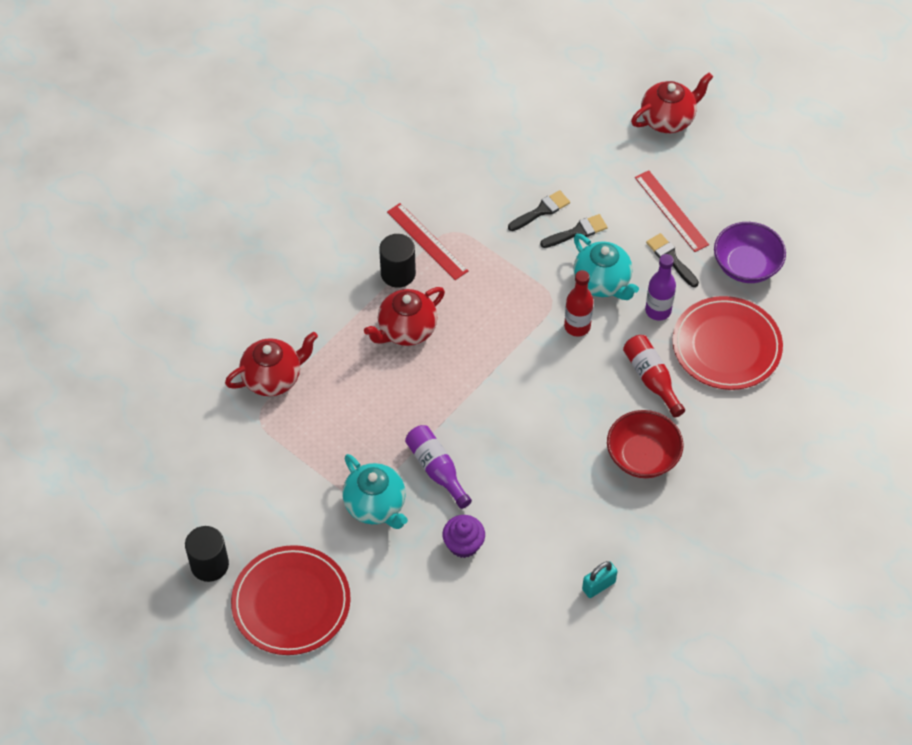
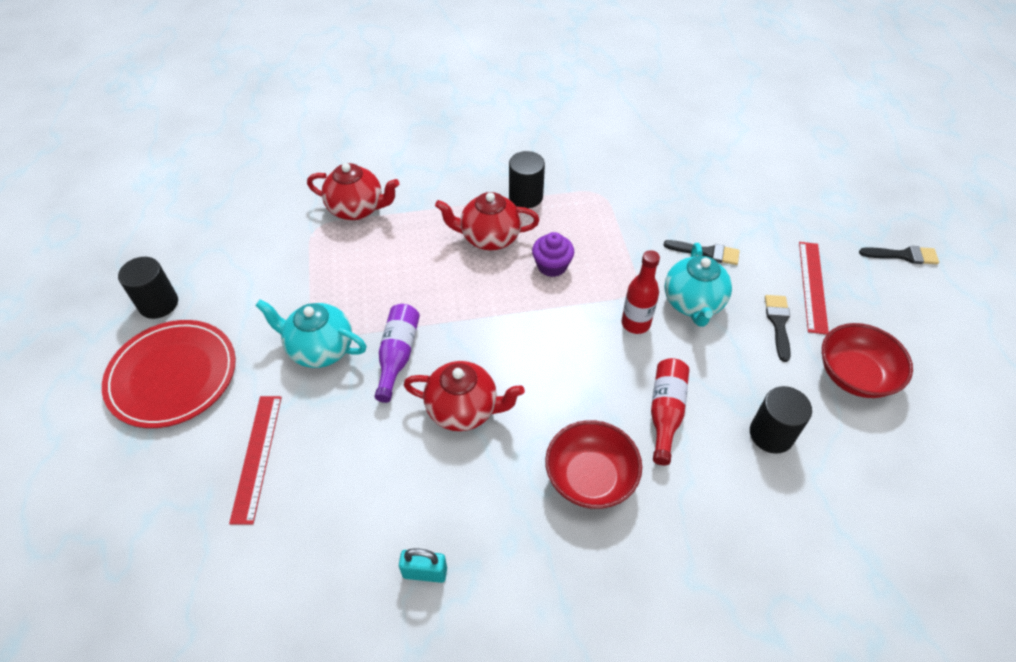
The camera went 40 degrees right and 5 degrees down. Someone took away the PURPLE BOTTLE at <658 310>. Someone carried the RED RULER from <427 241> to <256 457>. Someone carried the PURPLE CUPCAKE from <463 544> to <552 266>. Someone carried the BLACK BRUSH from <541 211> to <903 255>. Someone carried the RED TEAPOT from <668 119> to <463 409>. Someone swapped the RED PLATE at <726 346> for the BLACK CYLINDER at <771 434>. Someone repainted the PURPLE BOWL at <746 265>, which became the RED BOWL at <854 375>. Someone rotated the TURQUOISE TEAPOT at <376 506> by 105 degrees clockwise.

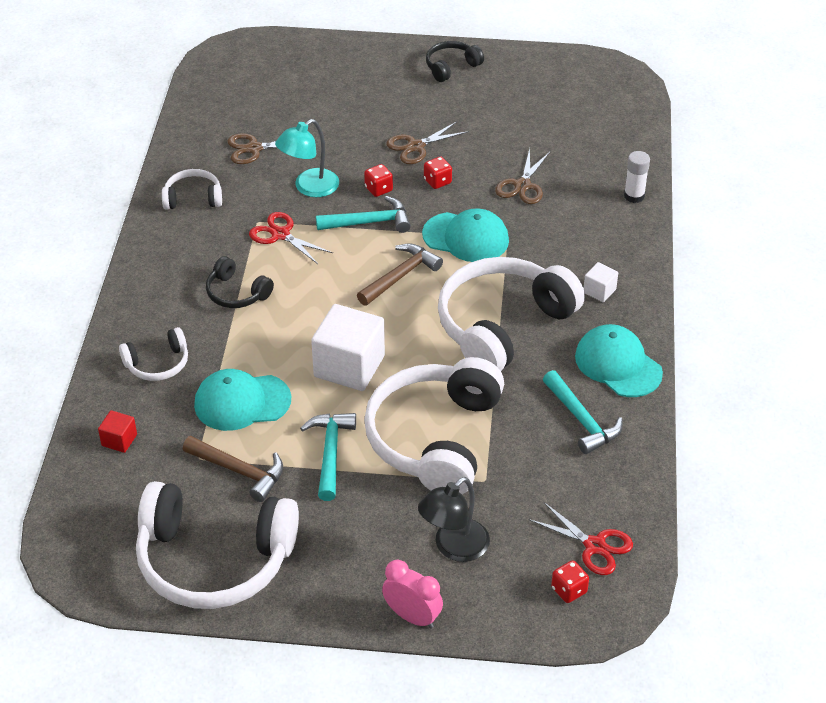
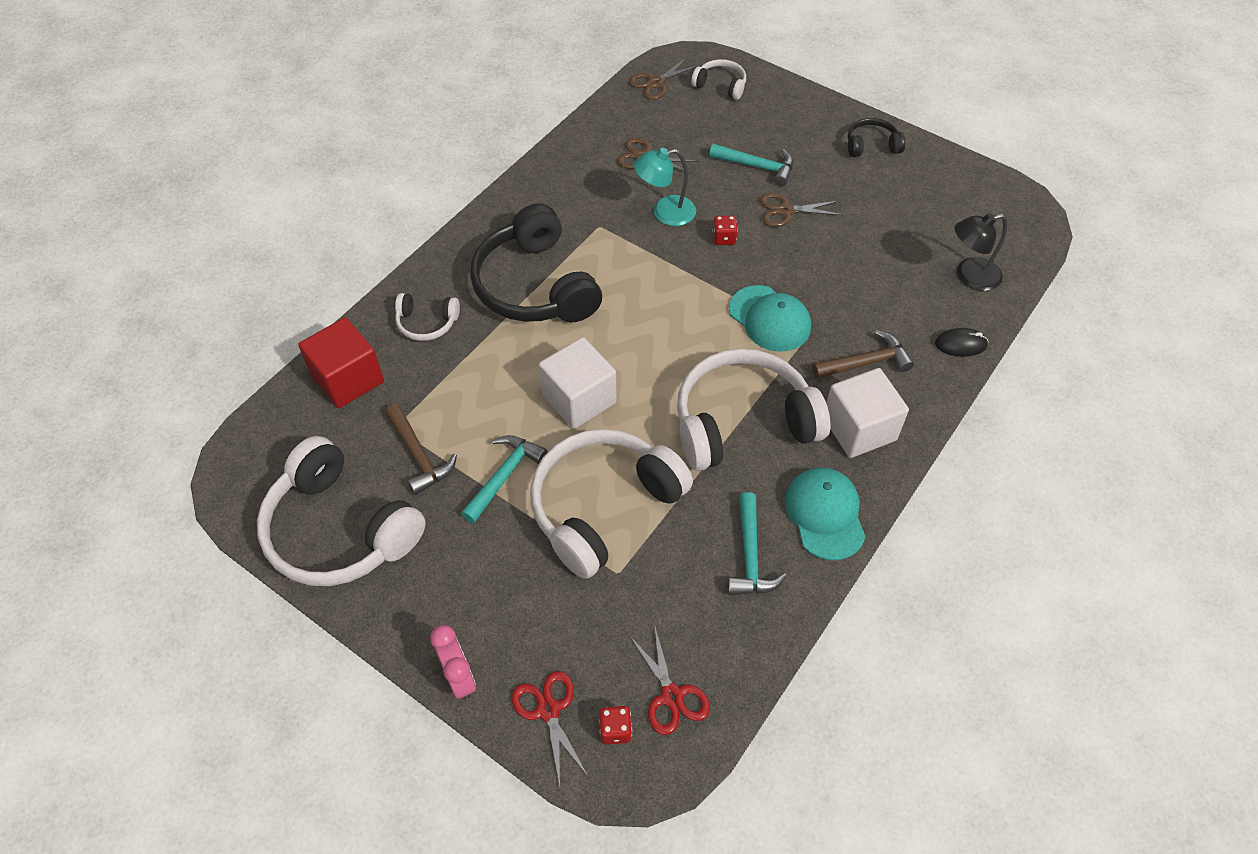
The camera went 30 degrees right and 10 degrees up. Someone took away the TURQUOISE CAP at <242 402>. Someone took away the RED DICE at <437 181>. Someone carried the WHITE HEADPHONES from <193 198> to <720 85>. Someone carried the RED SCISSORS from <280 234> to <548 710>. Someone carried the TURQUOISE HAMMER from <369 222> to <757 167>. Someone carried the BROWN HAMMER from <400 276> to <865 363>. Someone carried the BLACK LAMP from <454 547> to <969 276>. Someone carried the BROWN SCISSORS from <522 185> to <655 83>. Someone swapped the WHITE GLUE STICK at <634 196> for the BLACK MOUSE at <960 344>. Someone scaled the RED CUBE at <119 440> by 2.13. Someone scaled the BLACK HEADPHONES at <236 293> by 2.14. Someone scaled the WHITE CUBE at <599 291> by 2.13.

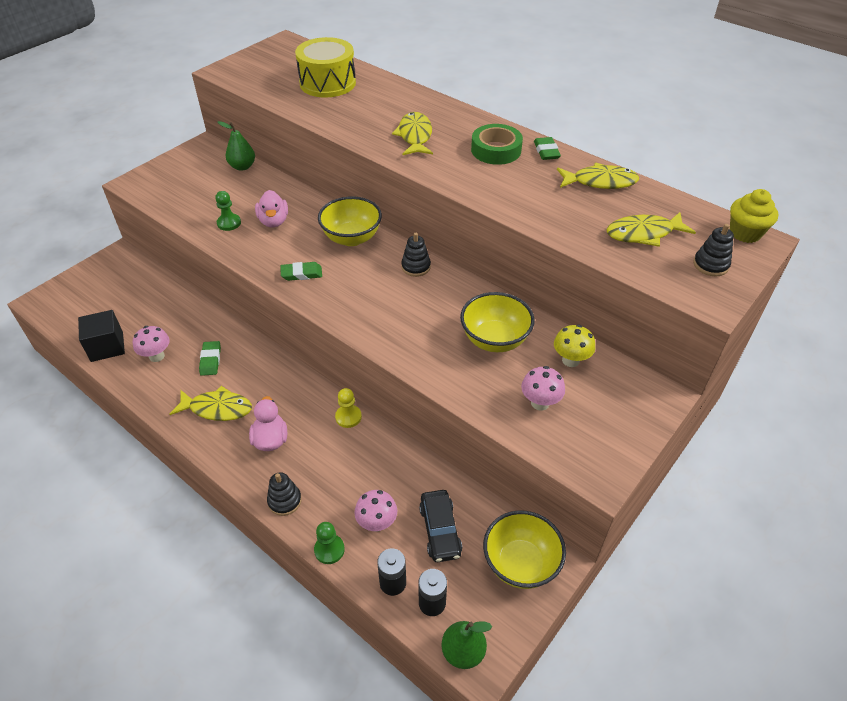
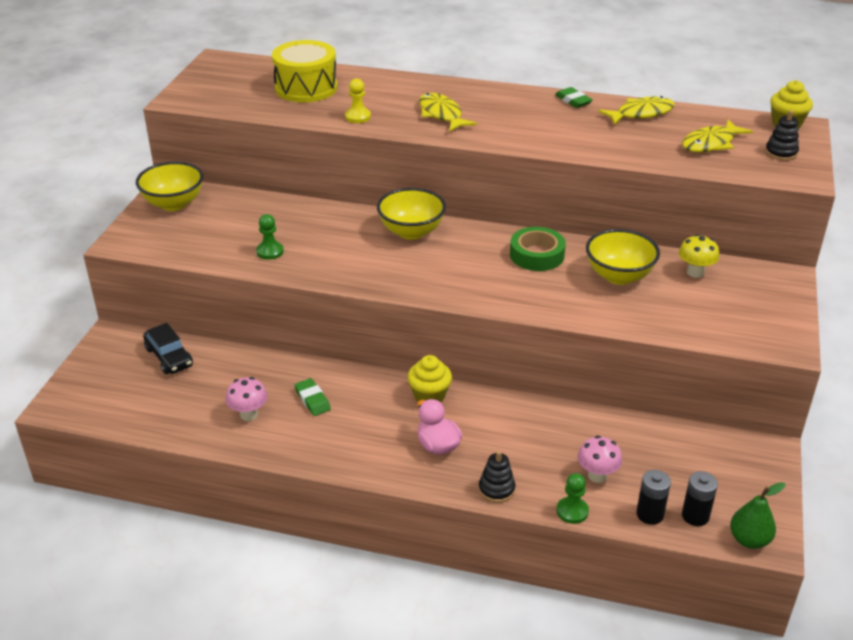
The camera went 25 degrees left and 10 degrees down. Someone took away the BLACK CUBE at <107 346>. Someone took away the YELLOW FISH at <217 408>. Someone took away the GREEN PEAR at <242 167>. Someone took away the PINK DUCK at <274 221>. Someone took away the GREEN ERASER at <301 274>. Someone took away the BLACK STACKING TOY at <416 267>. Someone took away the PINK MUSHROOM at <540 403>. Someone put down the YELLOW CUPCAKE at <429 396>. Someone carried the YELLOW PAWN from <348 417> to <358 117>. Someone carried the BLACK CAR from <440 530> to <169 357>. Someone carried the GREEN TAPE from <496 150> to <537 255>. Someone carried the YELLOW BOWL from <520 563> to <173 204>.

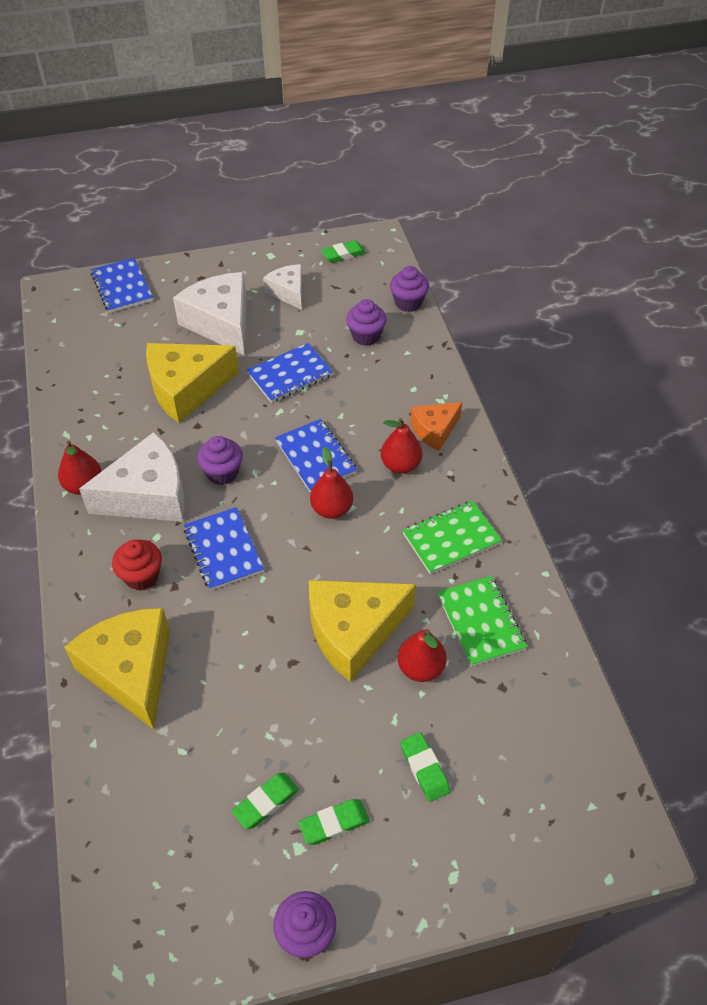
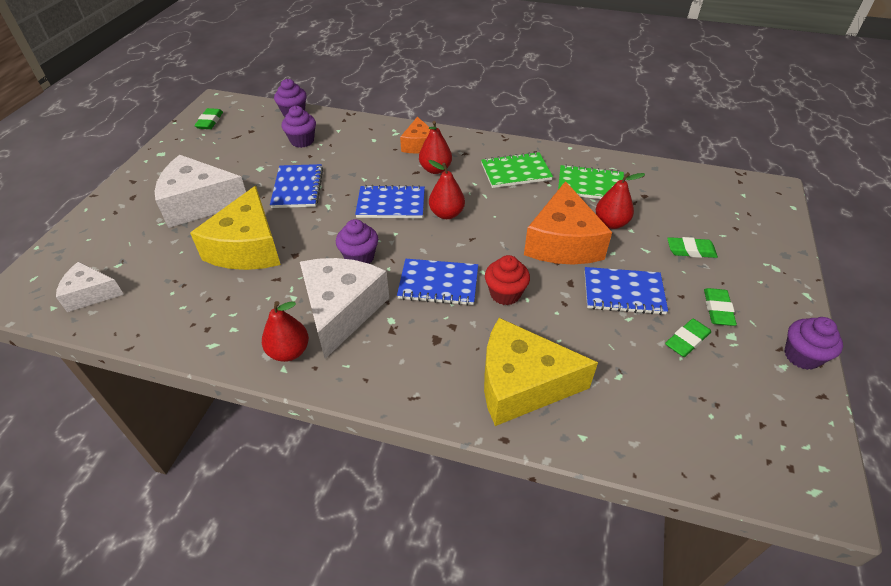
The camera went 60 degrees left and 5 degrees down. Someone carried the BLUE NOTEBOOK from <122 287> to <623 292>. Someone carried the RED CUPCAKE from <141 576> to <505 294>. Someone carried the WHITE CHEESE from <288 292> to <90 294>. Someone repainted the YELLOW CHEESE at <353 632>, which became the ORANGE CHEESE at <562 242>. Someone rotated the GREEN ERASER at <266 802> by 60 degrees clockwise. Someone rotated the GREEN NOTEBOOK at <451 539> by 75 degrees clockwise.

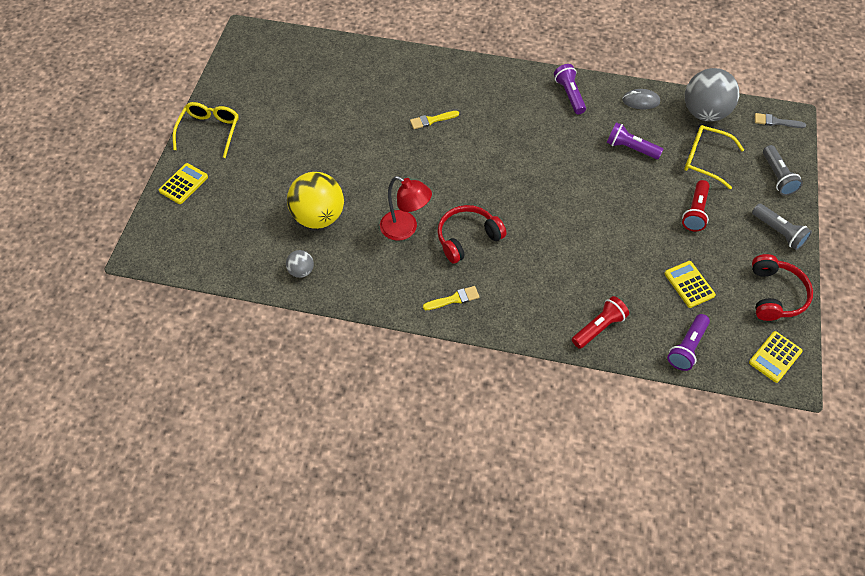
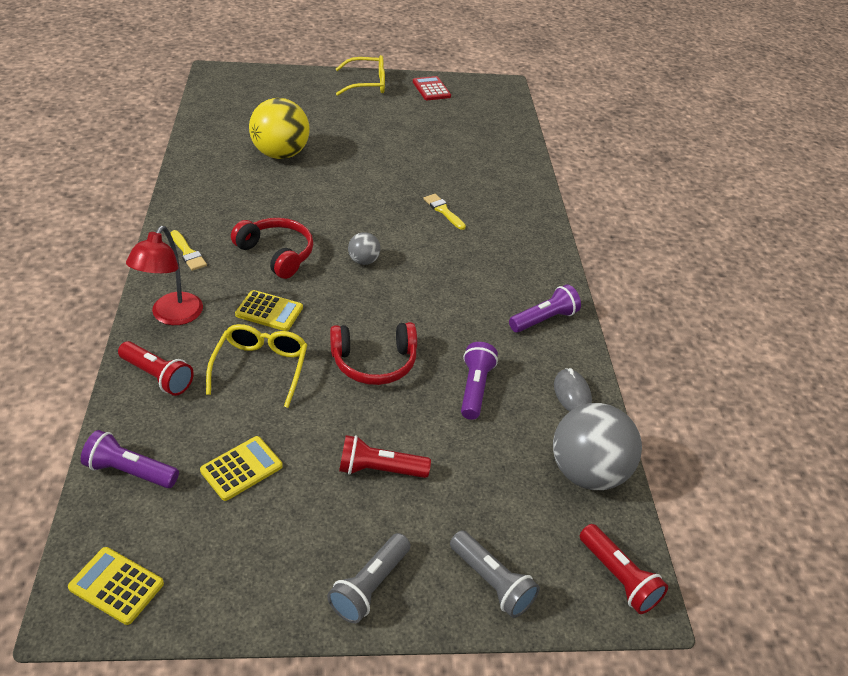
The camera went 70 degrees right and 15 degrees down. Someone put down the RED CALCULATOR at <431 89>. Someone carried the YELLOW CALCULATOR from <183 184> to <269 311>. Someone carried the GREY BALL from <301 271> to <363 261>. Someone carried the RED LAMP from <405 229> to <172 316>. Someone carried the YELLOW GLASSES from <704 160> to <261 367>. Someone carried the RED HEADPHONES from <775 294> to <374 362>. Someone swapped the GREY BRUSH at <776 122> for the RED FLASHLIGHT at <618 577>. Someone rotated the GREY FLASHLIGHT at <777 176> by 105 degrees counterclockwise.

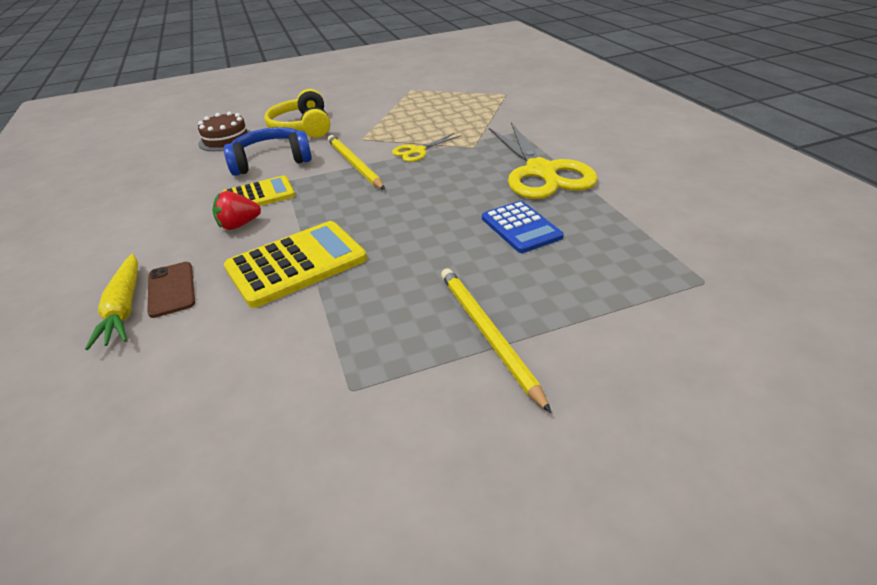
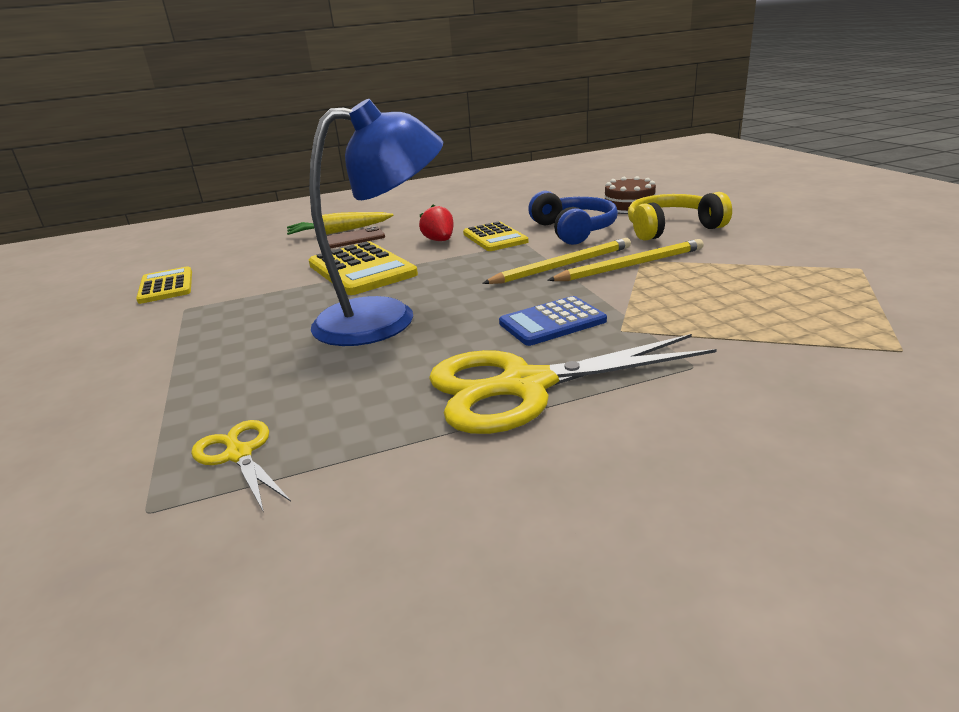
The camera went 90 degrees right and 10 degrees down. Someone put down the YELLOW CALCULATOR at <166 286>. Someone put down the BLUE LAMP at <386 318>. Someone carried the YELLOW SCISSORS from <418 151> to <239 454>. Someone carried the YELLOW PENCIL from <487 334> to <630 265>. Someone carried the BLUE CALCULATOR from <521 227> to <552 322>.

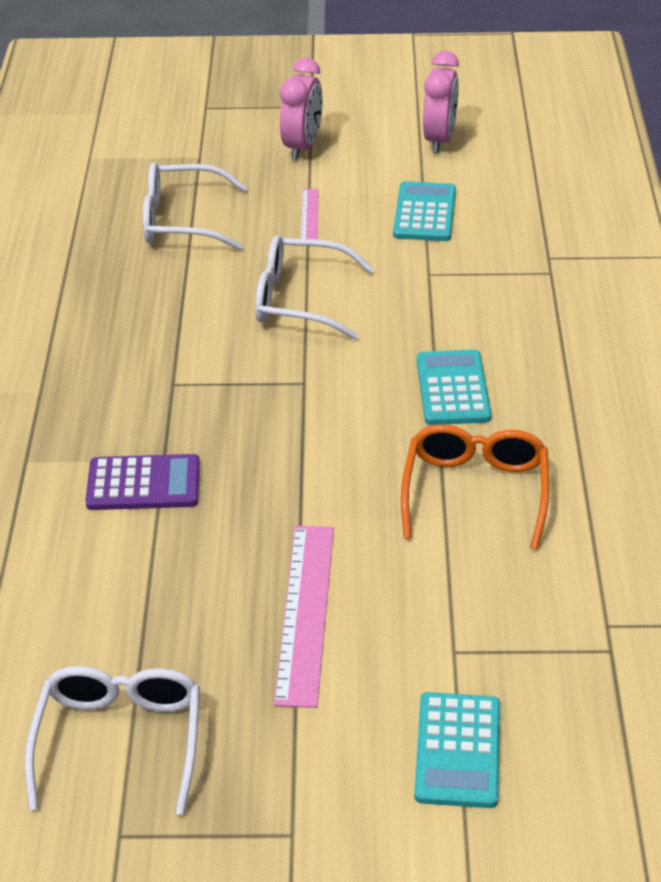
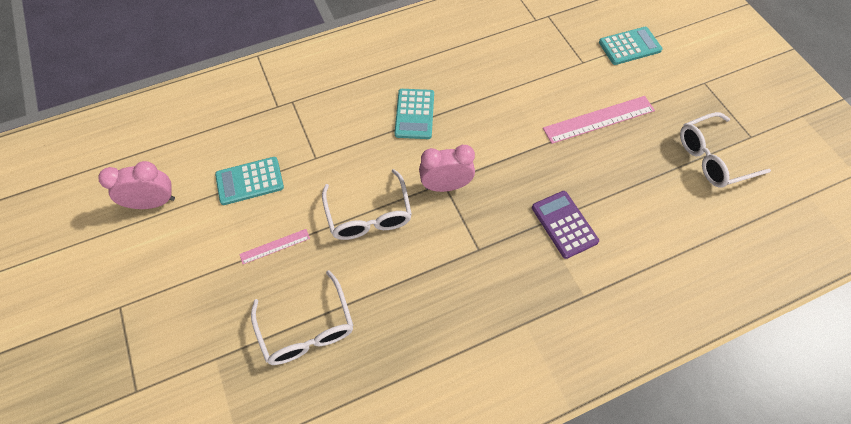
The camera went 115 degrees left and 20 degrees up. Someone took away the ORANGE GLASSES at <475 491>. Someone carried the PINK CLOCK from <302 146> to <445 186>. Someone rotated the TURQUOISE CALCULATOR at <452 389> by 60 degrees counterclockwise.

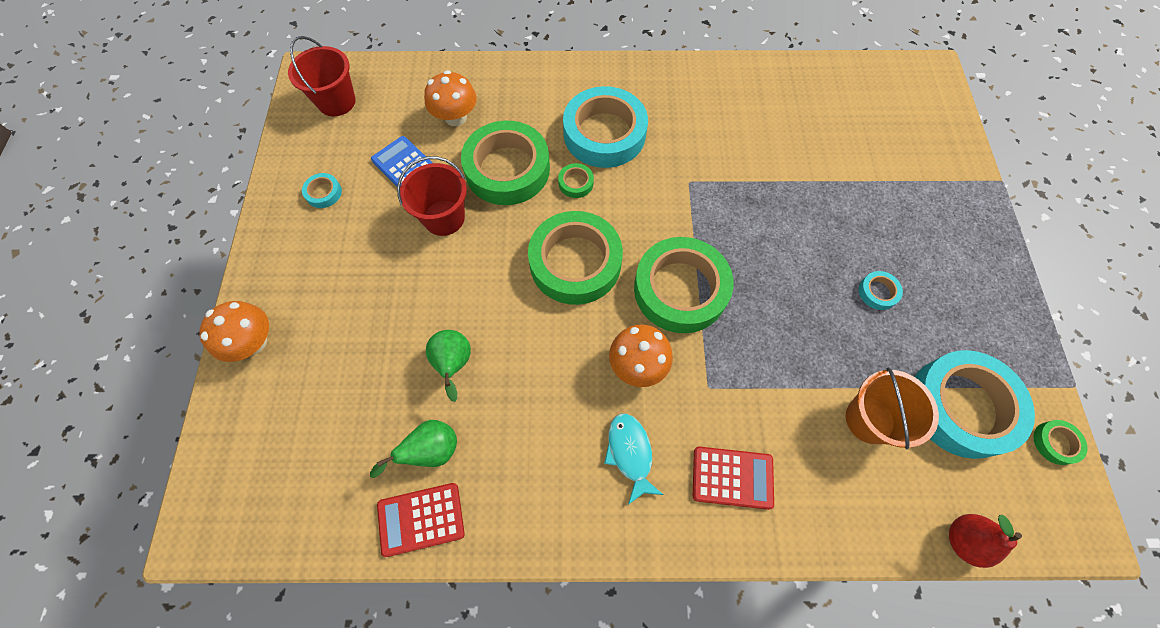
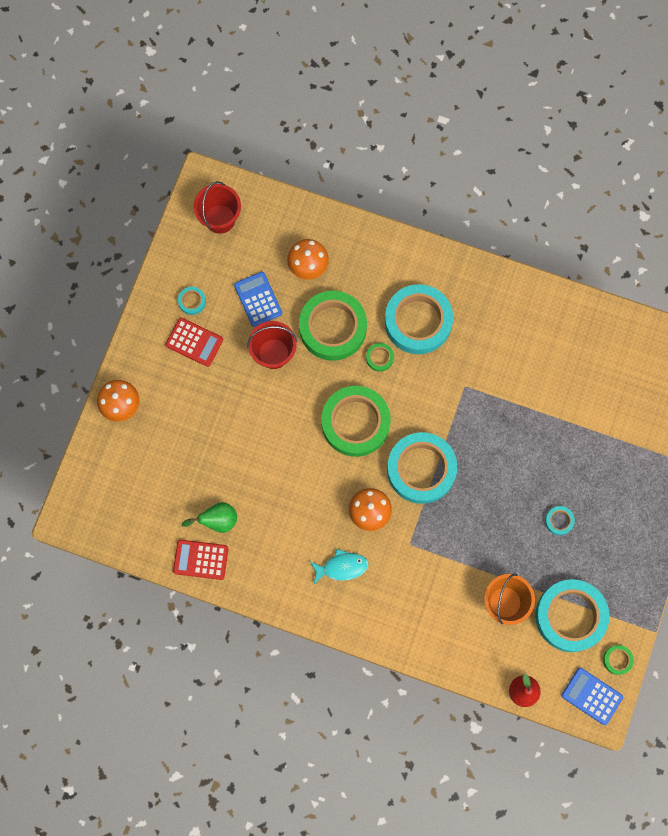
The camera went 20 degrees right and 10 degrees up. Someone took away the GREEN PEAR at <453 364>. Someone put down the BLUE CALCULATOR at <592 696>. Someone carried the RED CALCULATOR from <732 477> to <194 342>. Someone repainted the GREEN TAPE at <680 289>, which became the TURQUOISE TAPE at <421 469>. Someone rotated the TURQUOISE FISH at <630 453> by 75 degrees clockwise.

